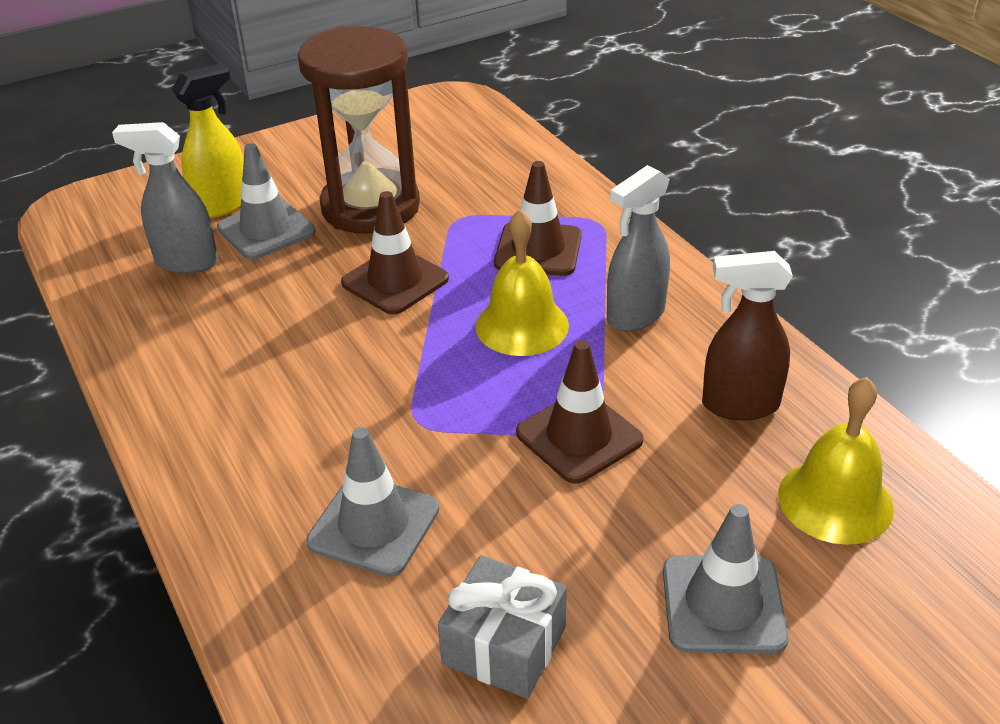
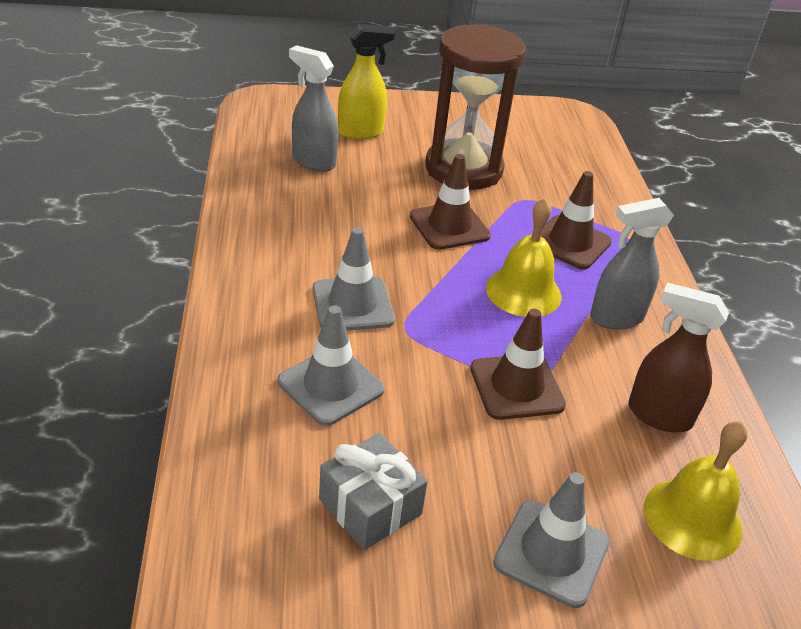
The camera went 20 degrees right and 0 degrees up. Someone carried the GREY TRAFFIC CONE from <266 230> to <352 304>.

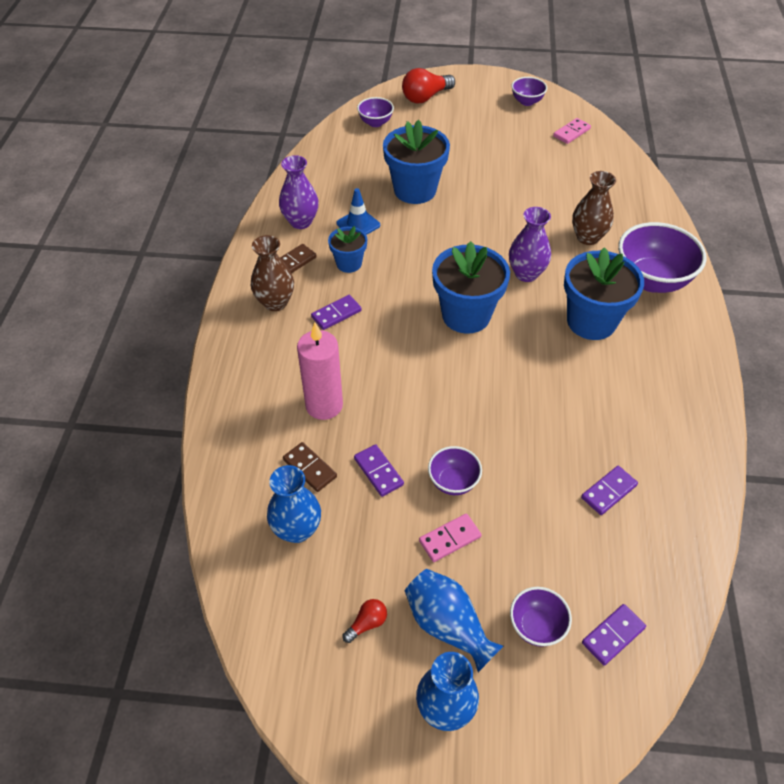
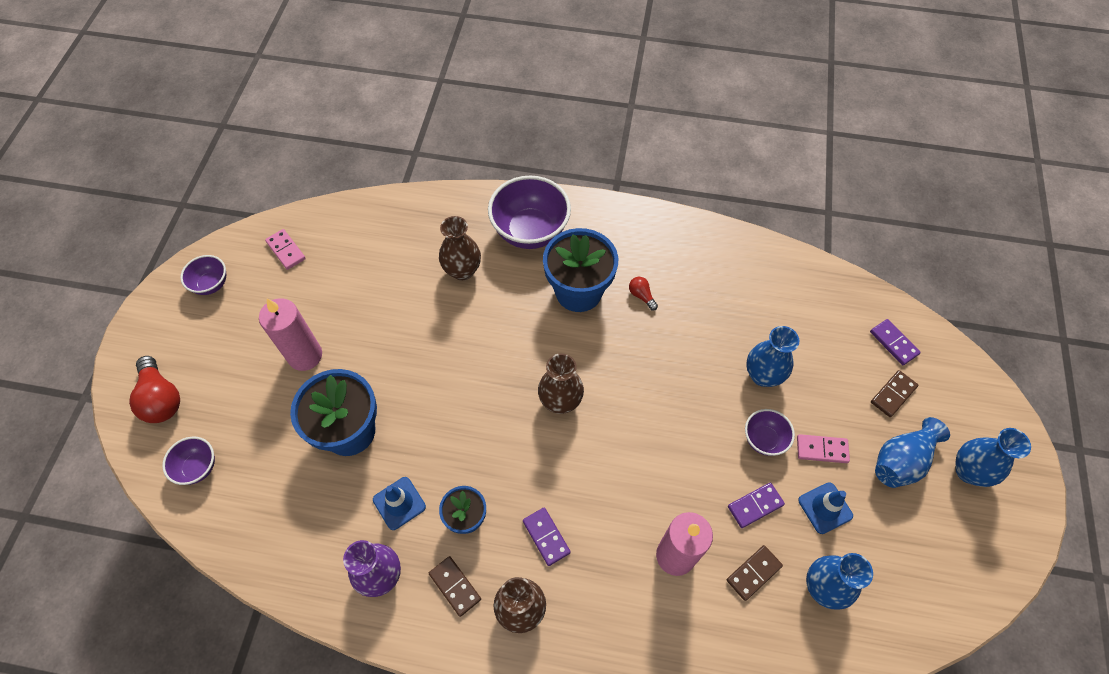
The camera went 85 degrees left and 10 degrees up. Someone took away the PURPLE VASE at <526 274>. Someone took away the PURPLE DOMINO at <608 491>. Someone put down the PINK CANDLE at <305 356>. Someone put down the BLUE VASE at <762 375>. Someone put down the BLUE TRAFFIC CONE at <825 508>. Someone carried the RED LIGHT BULB from <367 623> to <641 296>. Someone swapped the BLUE FLOWER POT at <466 315> for the BROWN VASE at <560 401>. Someone swapped the PURPLE BOWL at <536 626> for the BROWN DOMINO at <893 394>. Someone rotated the PINK DOMINO at <449 539> by 60 degrees counterclockwise.

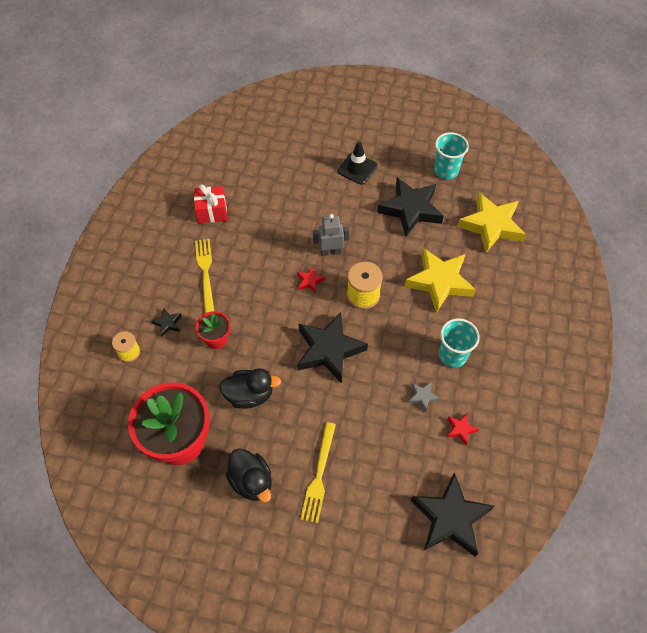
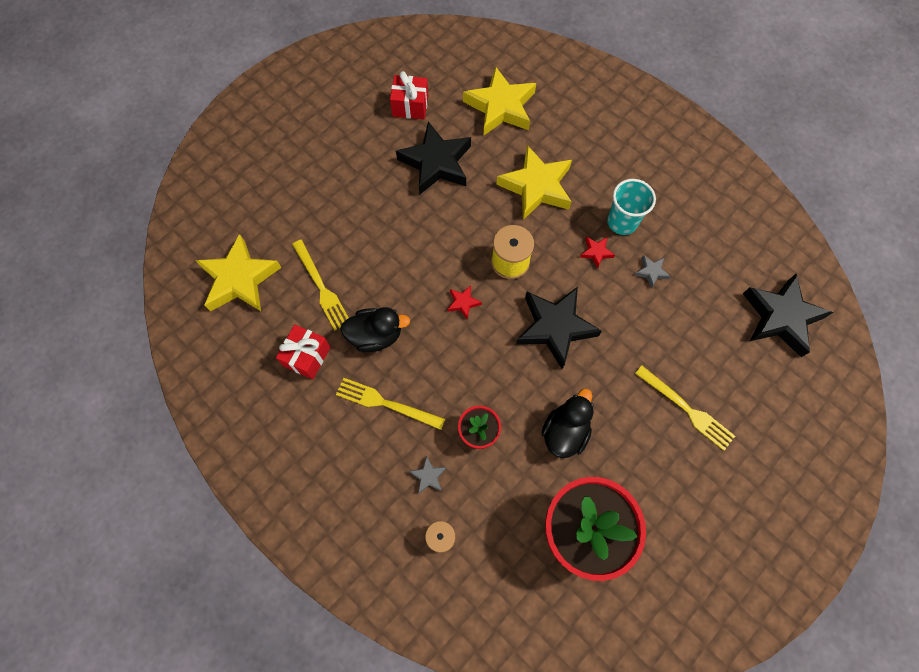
The camera went 60 degrees left and 10 degrees up. Someone took away the GREY ROBOT at <330 251>. Someone took away the BLACK TRAFFIC CONE at <357 168>. Someone put down the YELLOW STAR at <239 279>. Someone put down the YELLOW FORK at <321 287>. Someone carried the BLACK DUCK from <251 481> to <376 335>. Someone carried the RED STAR from <460 429> to <596 252>. Someone swapped the TURQUOISE CUP at <446 171> for the RED GIFT at <410 106>. Someone repainted the BLACK STAR at <168 323>, which became the GREY STAR at <428 476>.

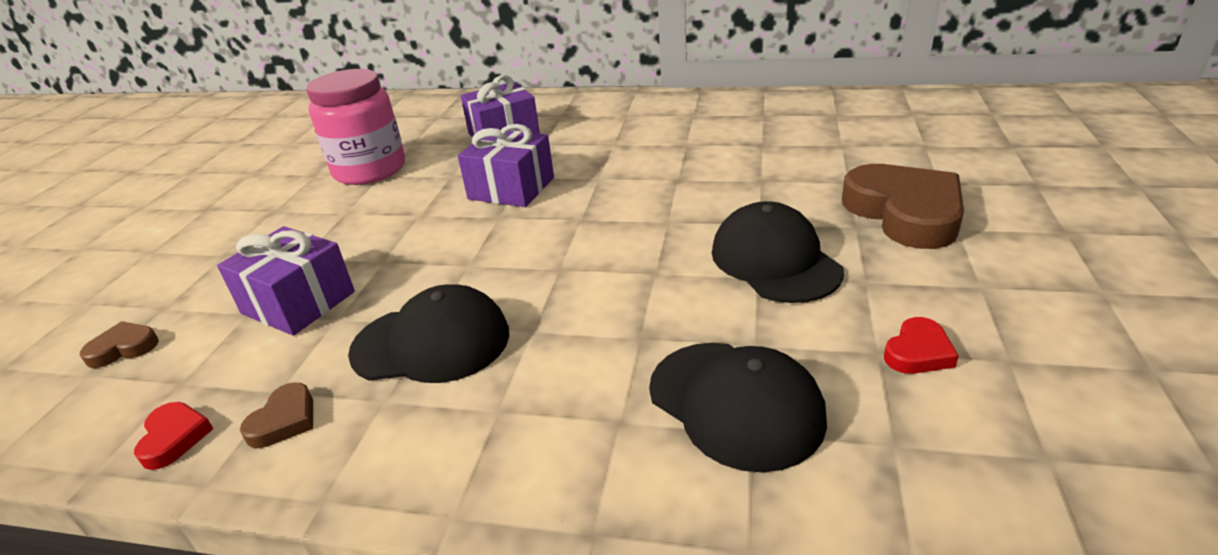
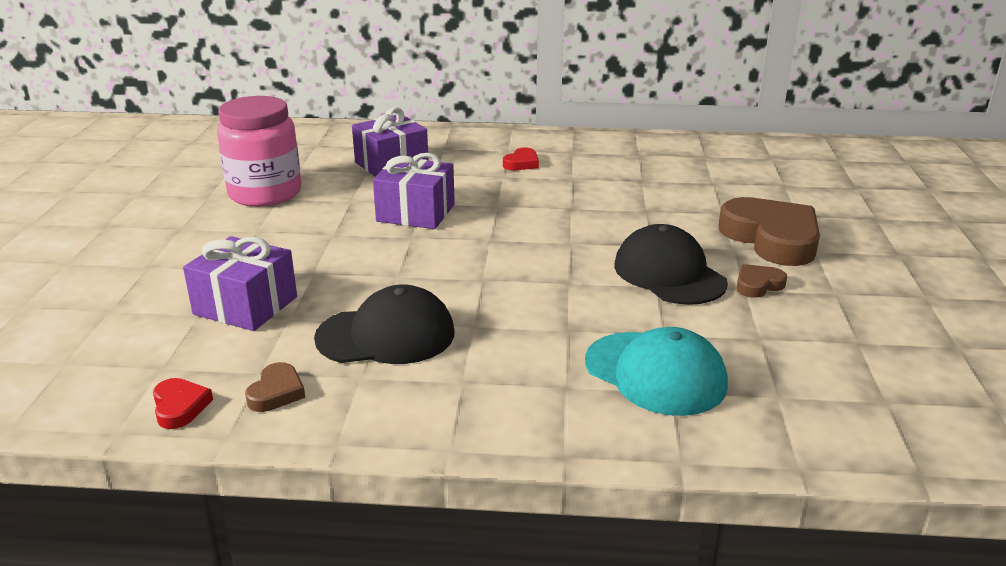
The camera went 10 degrees left and 5 degrees down. Someone carried the BROWN HEART from <123 348> to <758 285>. Someone carried the RED HEART from <918 352> to <521 163>. Someone repainted the BLACK CAP at <735 404>, which became the TURQUOISE CAP at <655 373>.

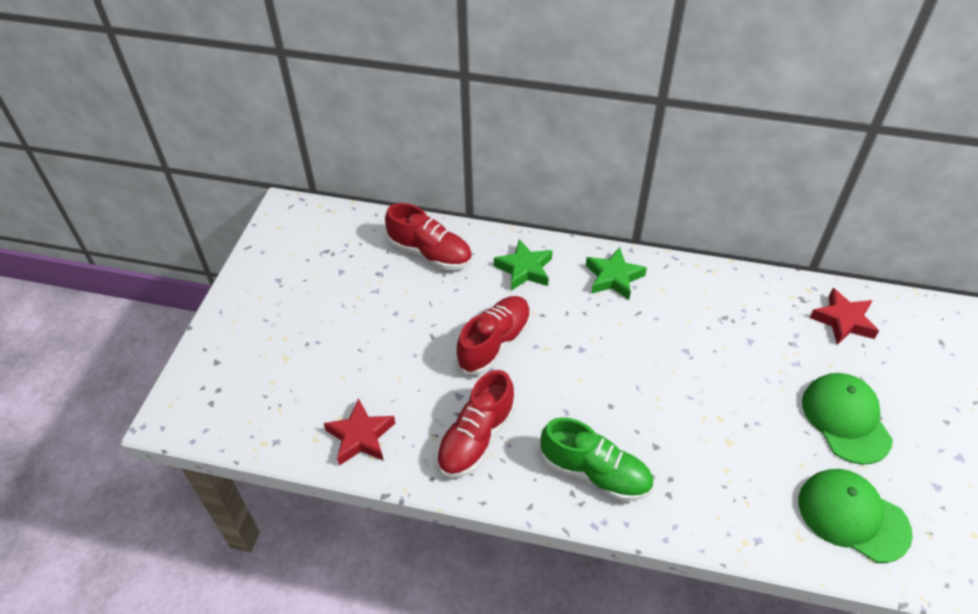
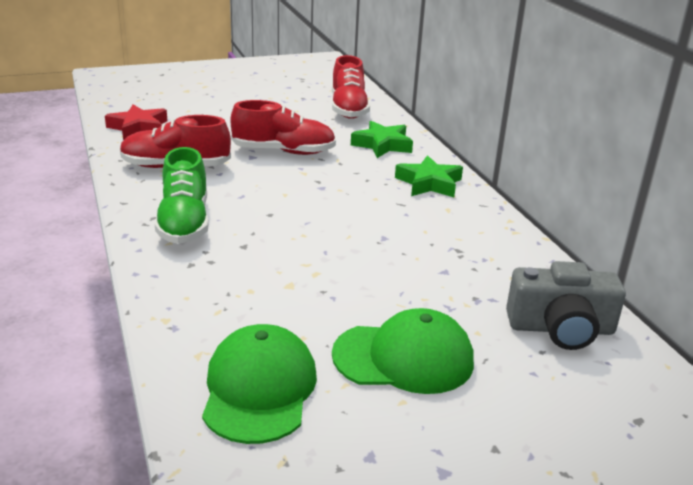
The camera went 55 degrees right and 20 degrees down. Someone swapped the RED STAR at <843 321> for the GREY CAMERA at <561 328>. Someone rotated the GREEN CAP at <845 419> by 45 degrees clockwise.

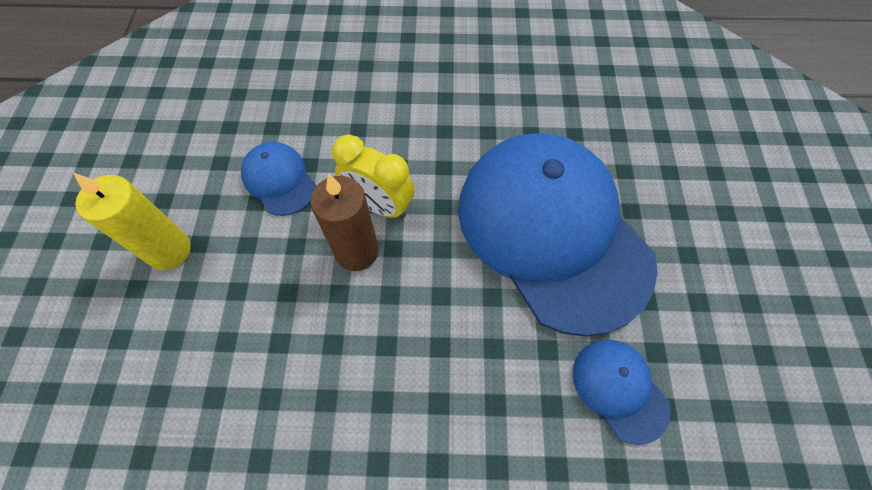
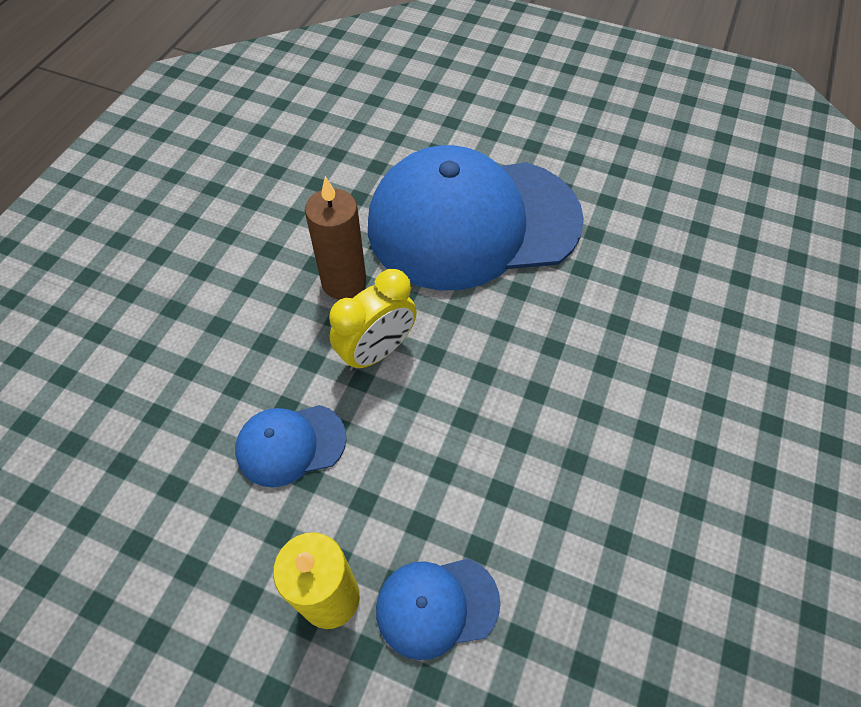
The camera went 70 degrees left and 5 degrees down. Someone carried the BROWN CANDLE from <357 251> to <344 282>. Someone carried the BLUE CAP from <619 389> to <436 606>.

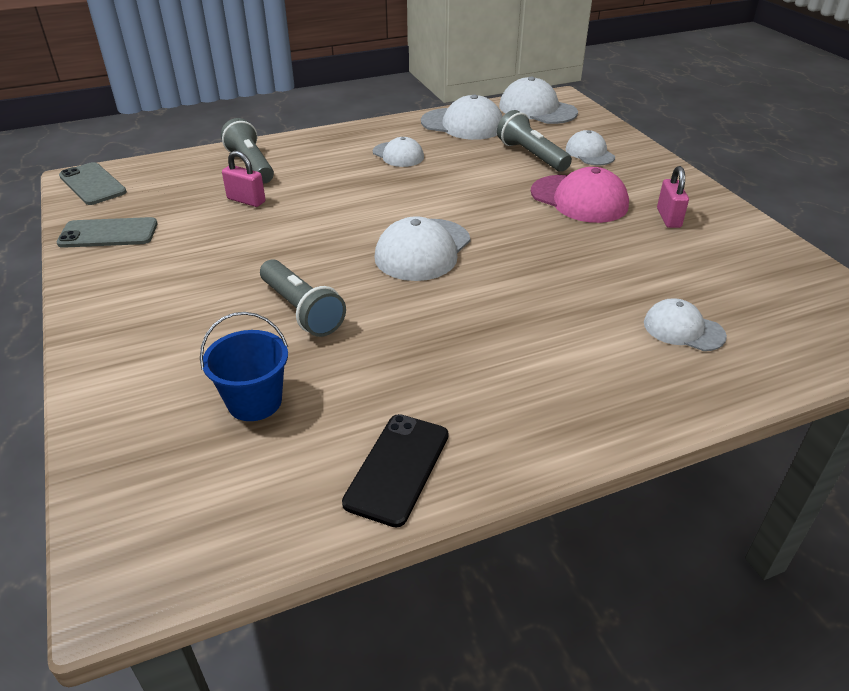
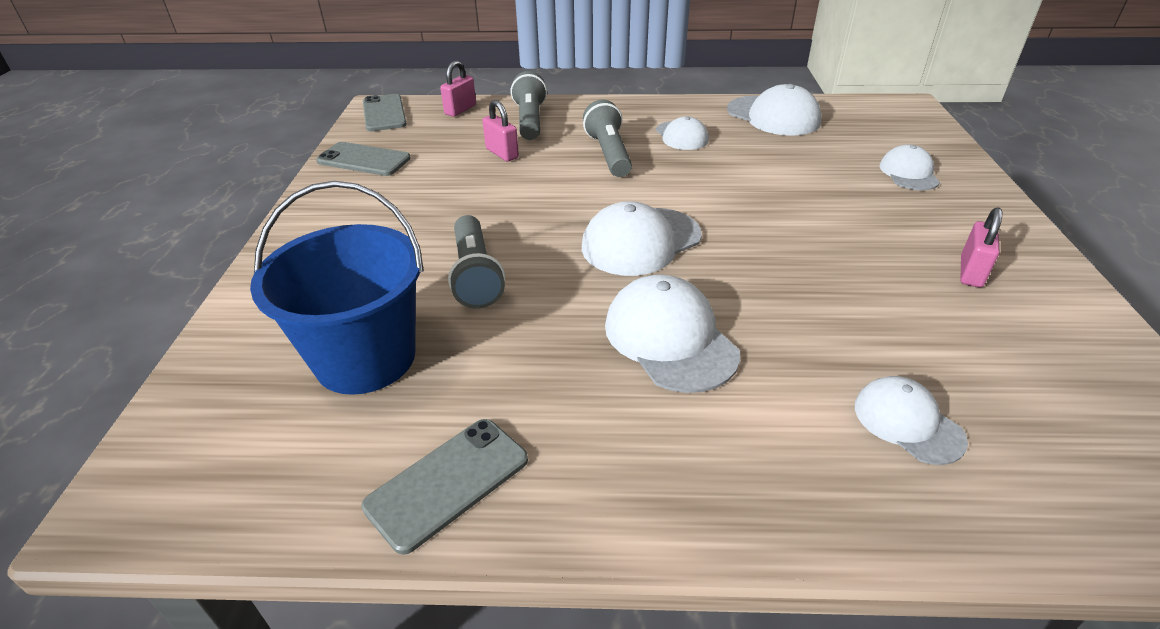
The camera went 25 degrees right and 0 degrees up. Someone took away the PINK CAP at <579 199>. Someone put down the PINK PADLOCK at <460 110>. Someone carried the GREY FLASHLIGHT from <531 155> to <609 154>. Someone carried the WHITE CAP from <537 109> to <670 338>. Someone repainted the BLACK PHONE at <397 468>, which became the GREY PHONE at <448 482>. Someone scaled the BLUE BUCKET at <254 402> by 1.69.

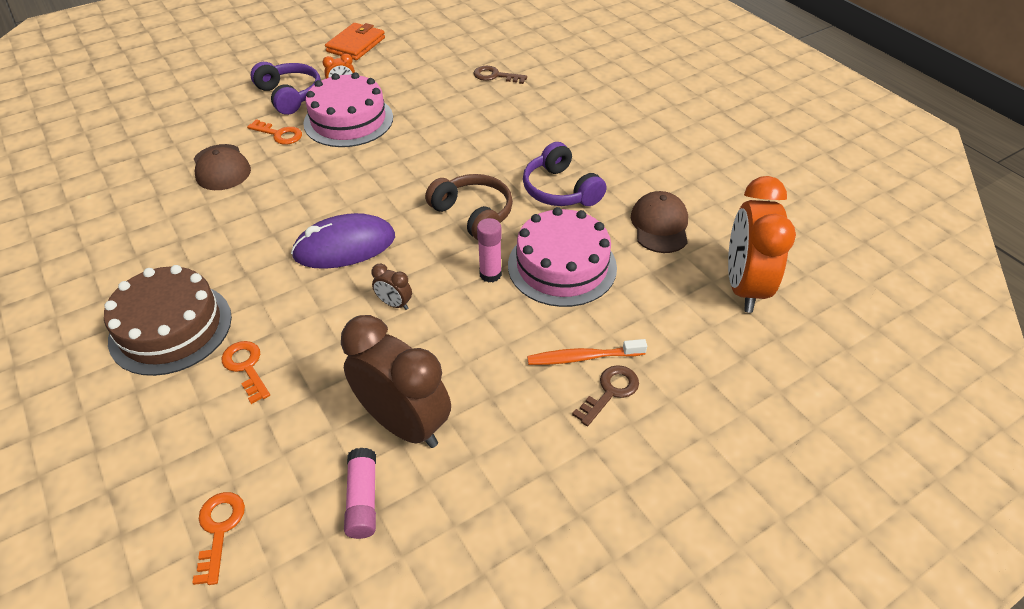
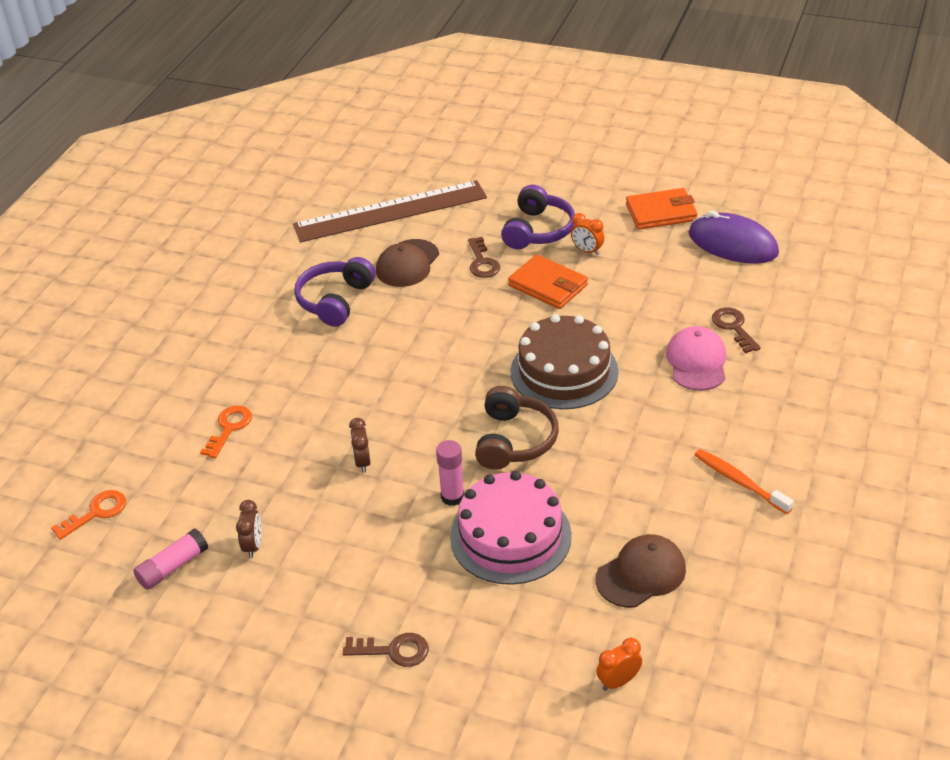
The camera went 55 degrees right and 5 degrees down. Someone put down the BROWN RULER at <390 211>. Someone put down the PINK CAP at <697 362>. Someone carried the BROWN CAKE from <171 328> to <564 371>. Someone carried the PURPLE MOUSE from <345 246> to <732 244>. Someone carried the PURPLE HEADPHONES from <560 190> to <335 300>. Someone carried the ORANGE TOOTHBRUSH from <583 357> to <739 481>. Someone swapped the PINK CAKE at <348 120> for the ORANGE WALLET at <548 285>. Someone repainted the ORANGE KEY at <279 134>, which became the BROWN KEY at <482 262>. Someone scaled the BROWN CLOCK at <404 424> by 0.42. Someone scaled the ORANGE CLOCK at <744 287> by 0.42.

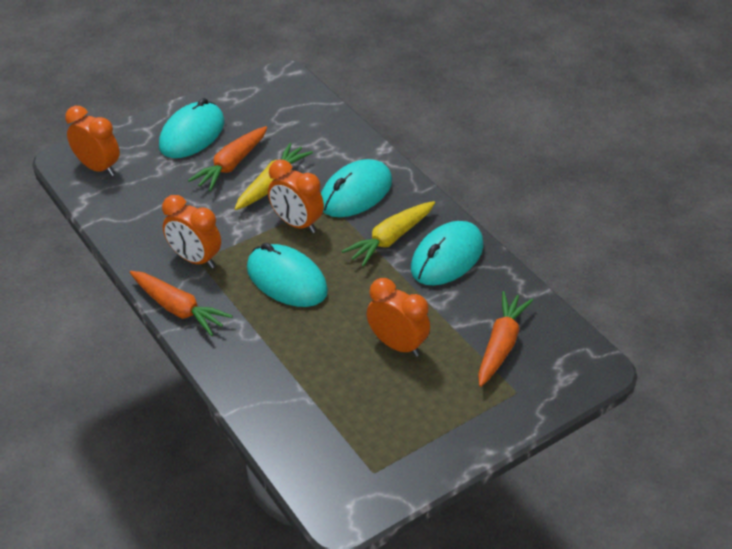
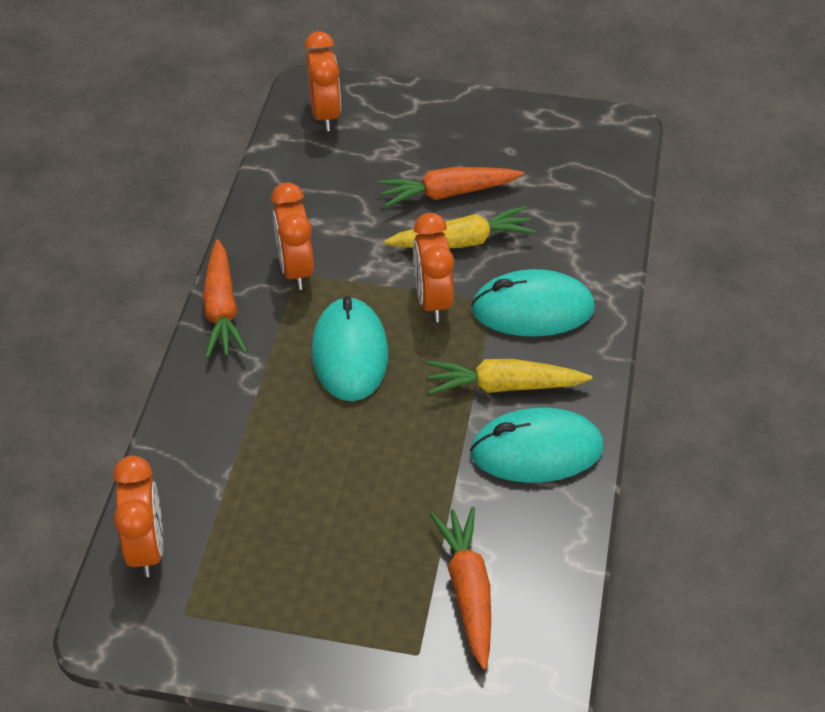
The camera went 45 degrees right and 5 degrees up. Someone took away the TURQUOISE MOUSE at <192 135>. Someone carried the ORANGE CLOCK from <397 345> to <147 548>. Someone rotated the ORANGE CARROT at <501 345> by 75 degrees counterclockwise.

